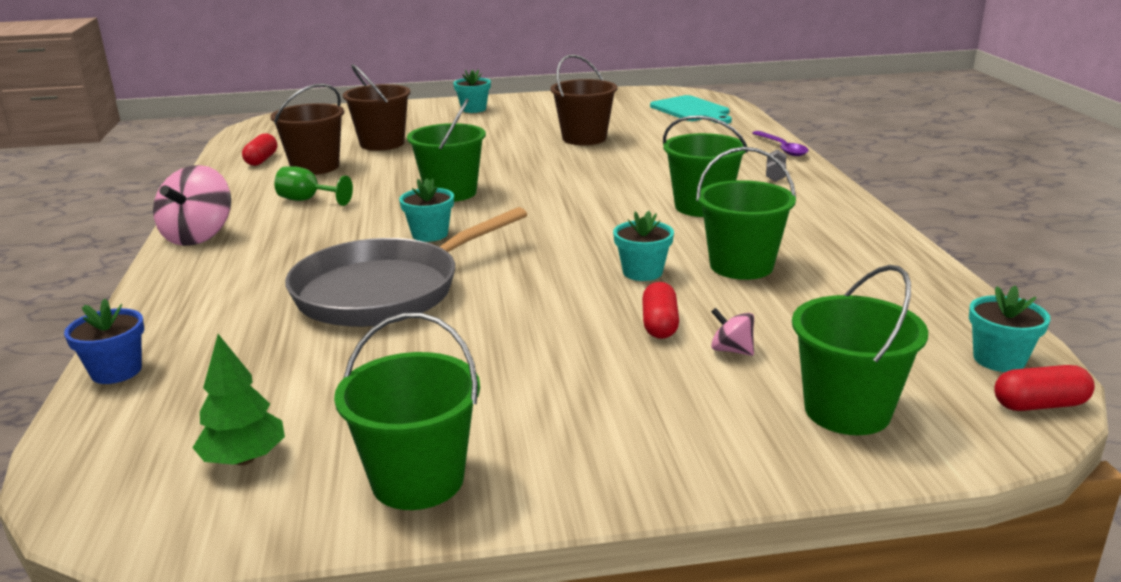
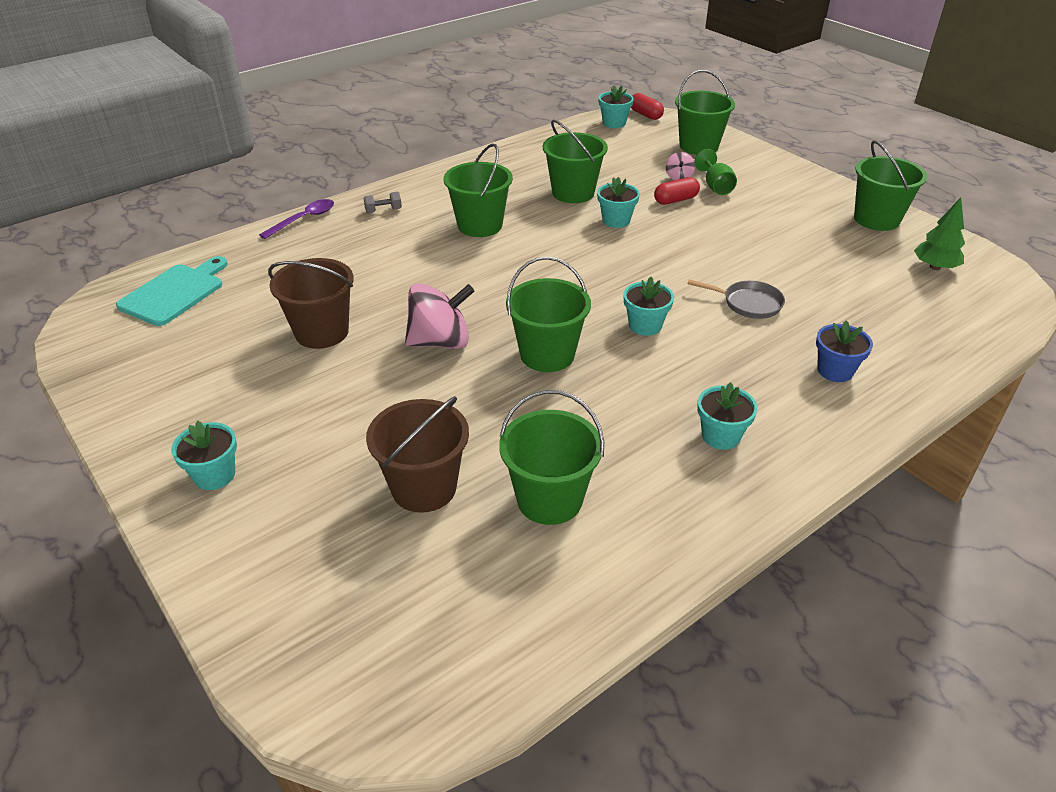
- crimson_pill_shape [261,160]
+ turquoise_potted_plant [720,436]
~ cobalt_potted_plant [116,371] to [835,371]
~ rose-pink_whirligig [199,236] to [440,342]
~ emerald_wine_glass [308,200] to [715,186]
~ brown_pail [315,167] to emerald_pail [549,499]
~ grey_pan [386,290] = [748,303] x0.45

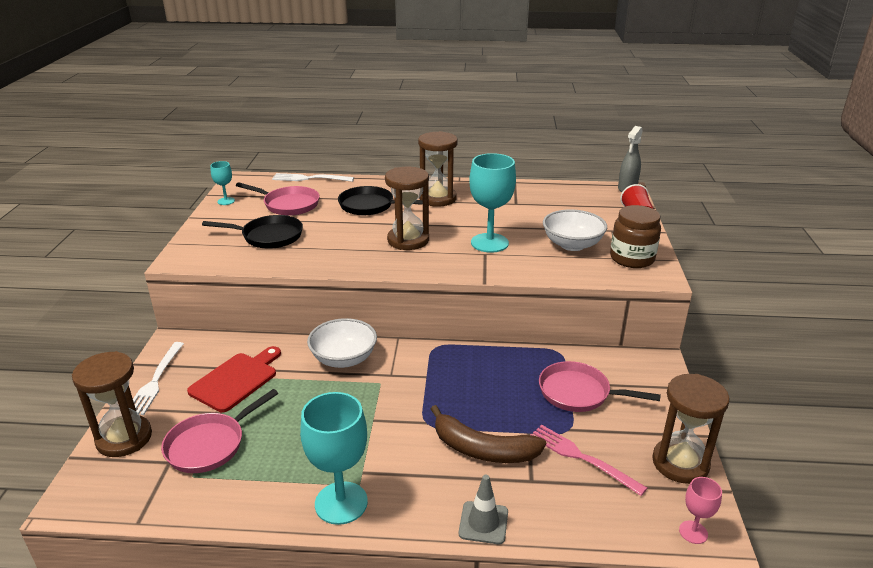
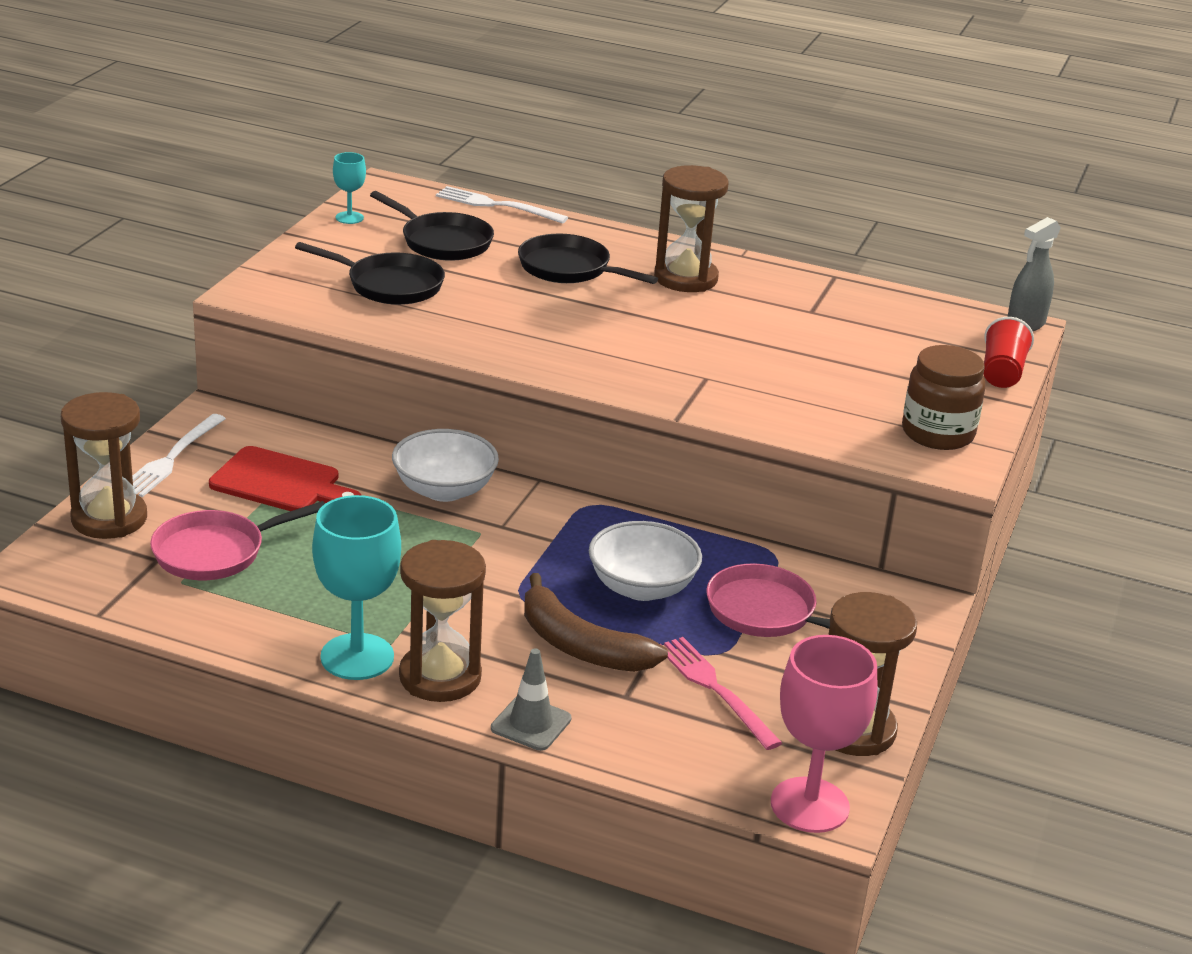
- turquoise_wine_glass [489,243]
~ brown_sandglass [408,240] to [440,677]
~ pure_white_serving_bowl [572,245] to [642,587]
~ rose-pink_pan [288,204] to ebony_pan [442,242]
~ crimson_chopping_board [236,380] = [280,482] 60 degrees clockwise
~ rose-pink_wine_glass [693,532] = [809,805] x1.99

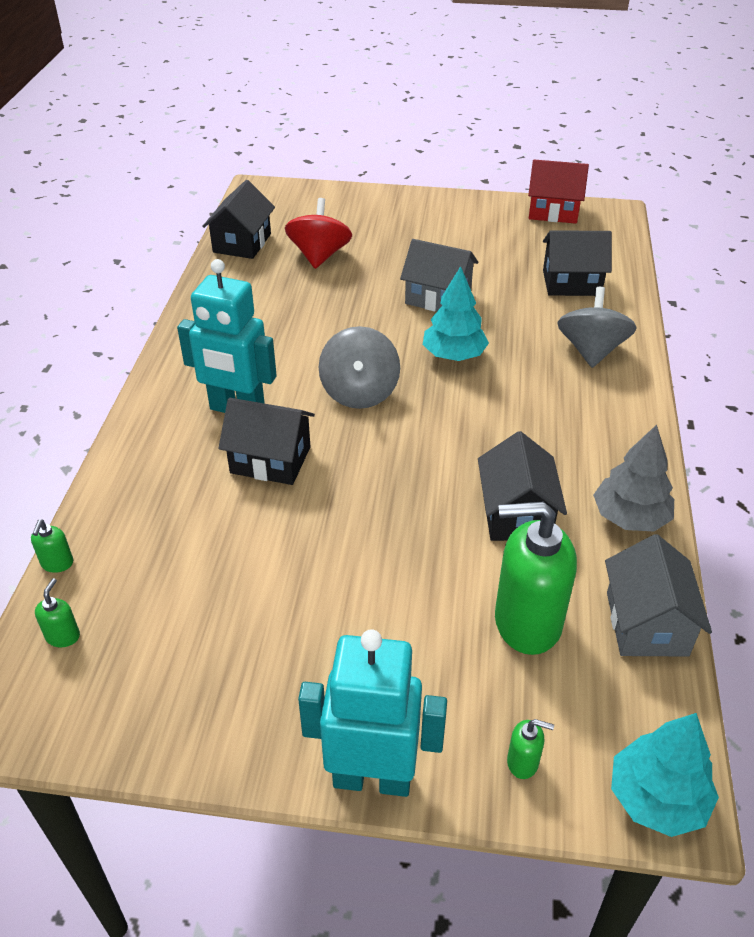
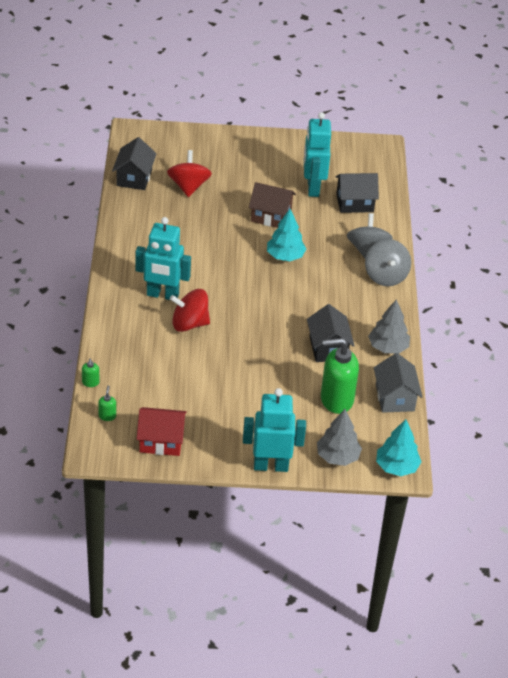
+ turquoise_robot [312,188]
~ grey_whirligig [359,392] to [385,276]
~ crimson_house [553,211] to [161,441]
~ ebony_house [270,460] to crimson_whirligig [189,324]
~ emerald_pump_bottle [523,762] to grey_fir_tree [337,457]
~ grey_house [438,297] to brown_house [271,216]

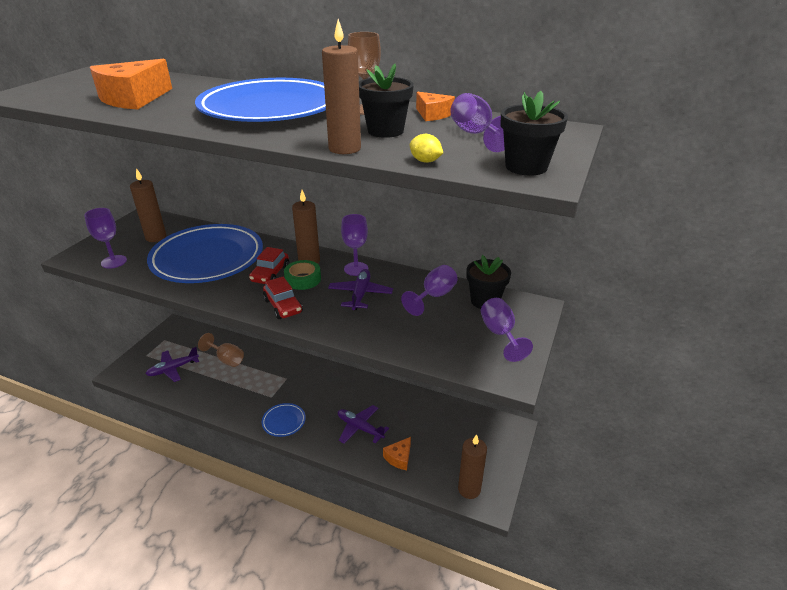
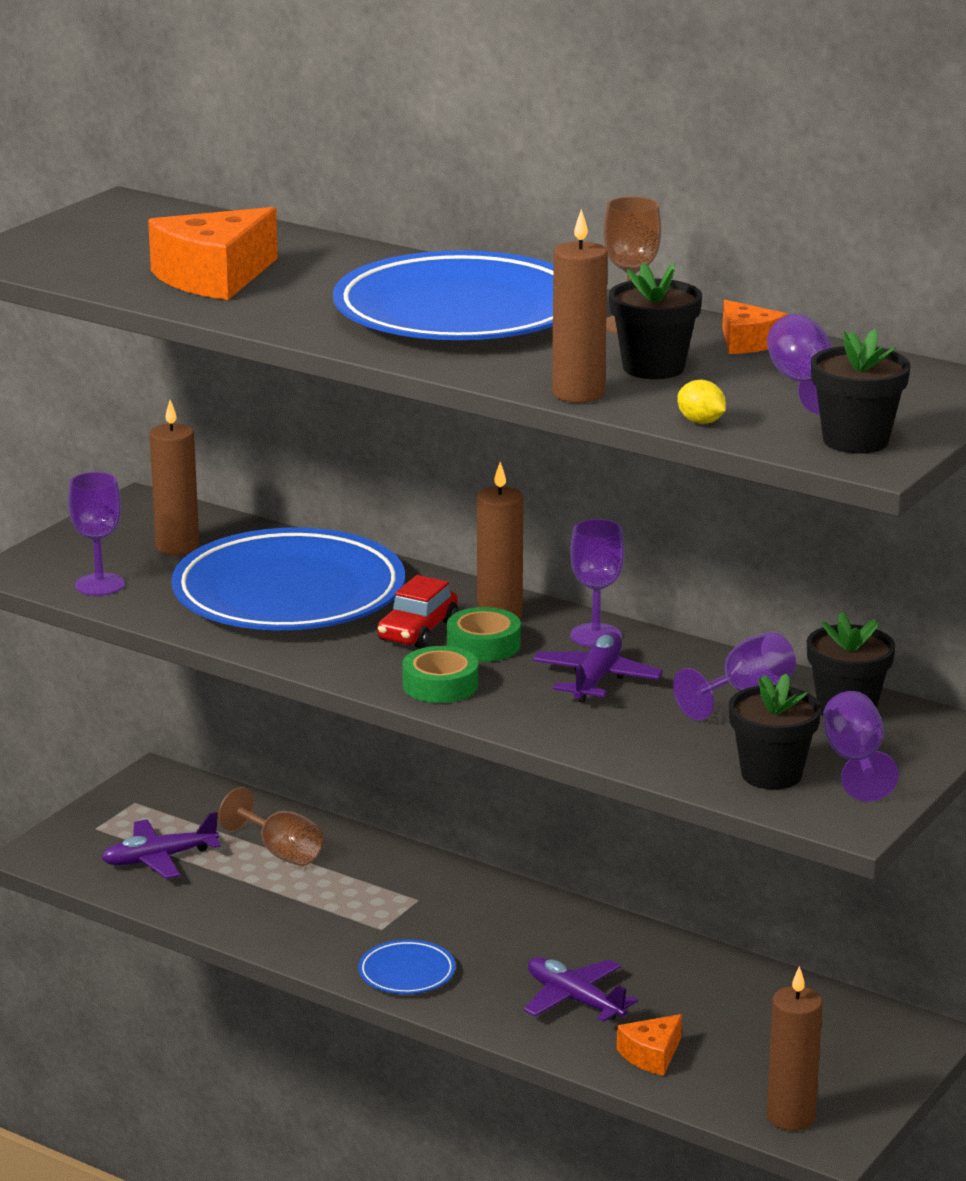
+ ebony_potted_plant [771,774]
~ crimson_toy_car [283,306] to emerald_tape [440,685]

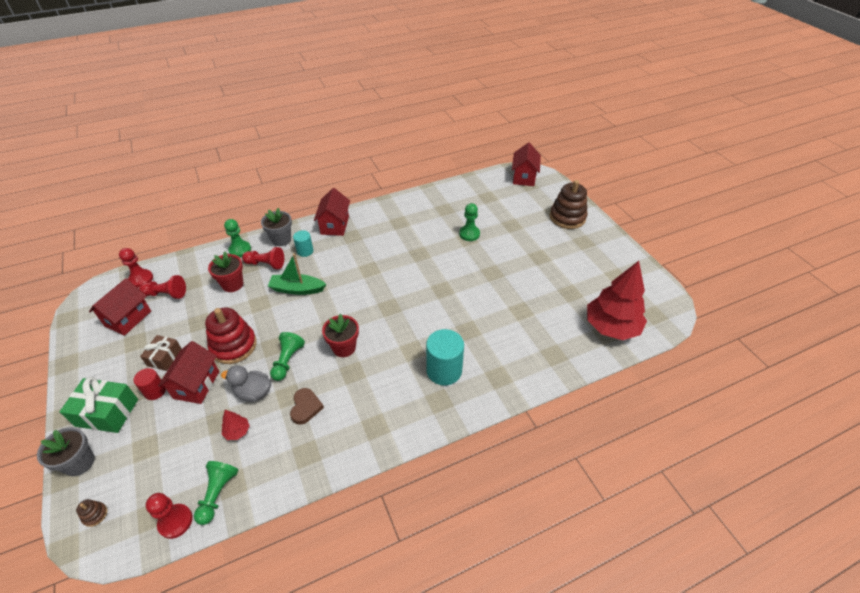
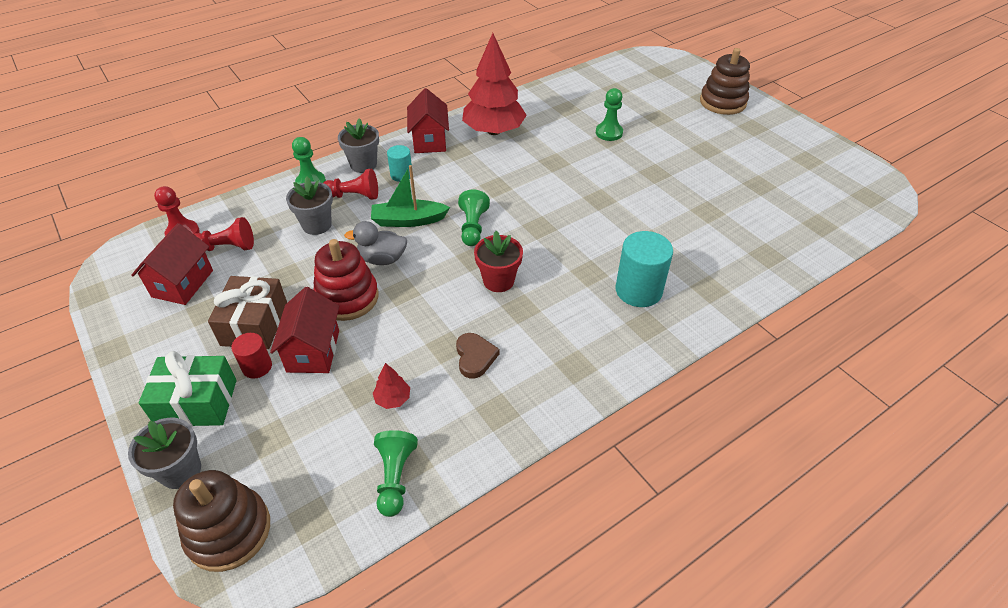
- crimson_chess_pawn [175,521]
- crimson_house [524,177]
~ grey_toy_duck [253,392] to [382,259]
~ emerald_chess_pawn [287,361] to [473,227]
~ crimson_fir_tree [611,327] to [494,131]
~ crimson_potted_plant [232,284] to grey_potted_plant [317,225]
~ brown_stacking_toy [95,515] = [229,531] x2.48
~ brown_present [164,357] = [255,324] x1.58

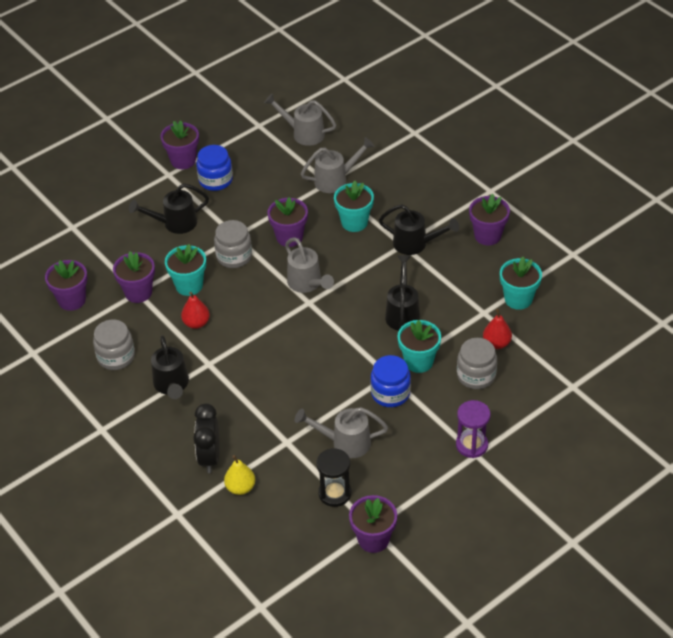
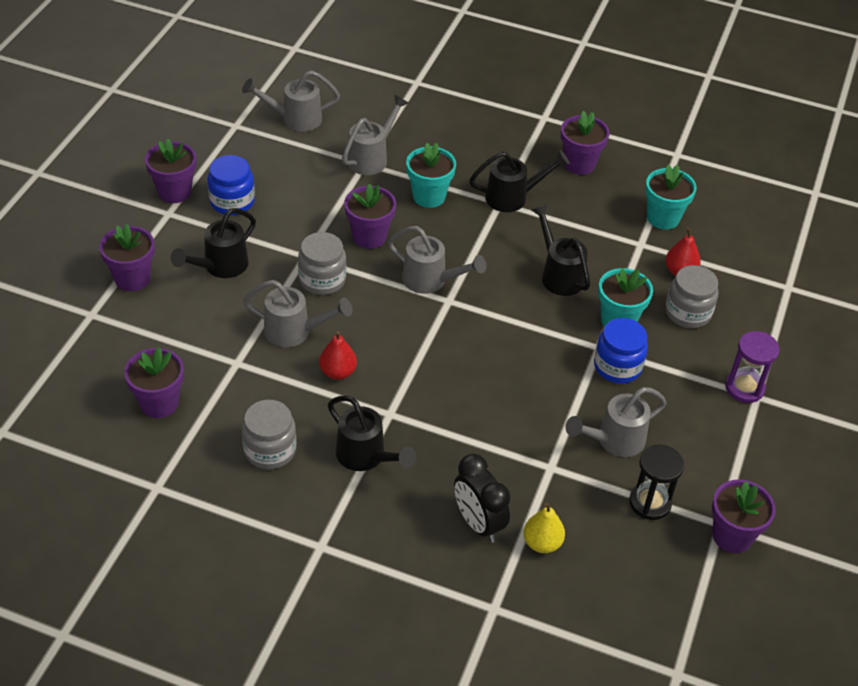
~ royal_purple_potted_plant [138,292] to [132,278]
~ turquoise_potted_plant [189,285] to grey_sprinkling_can [294,332]

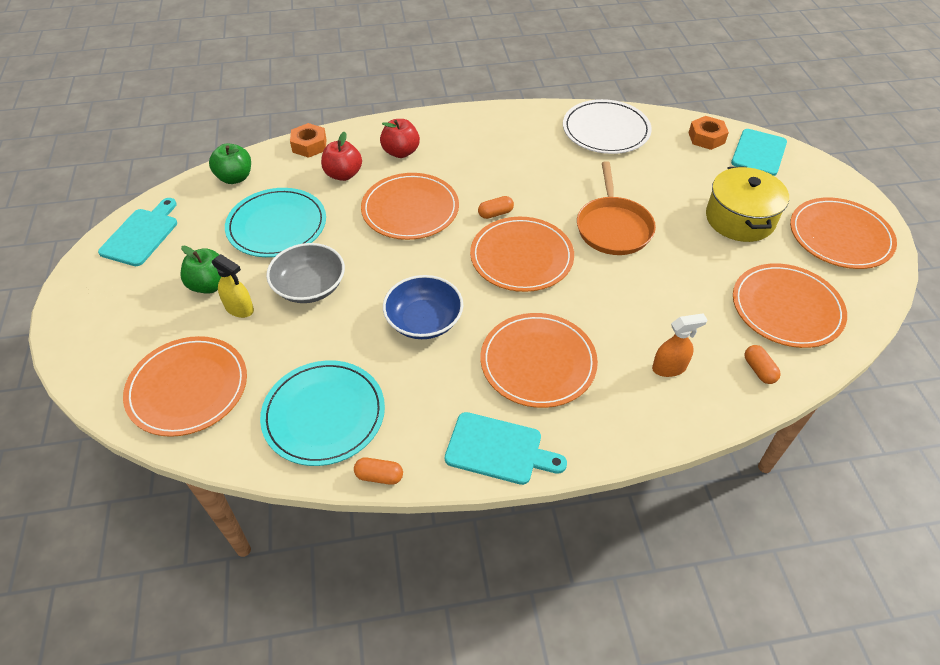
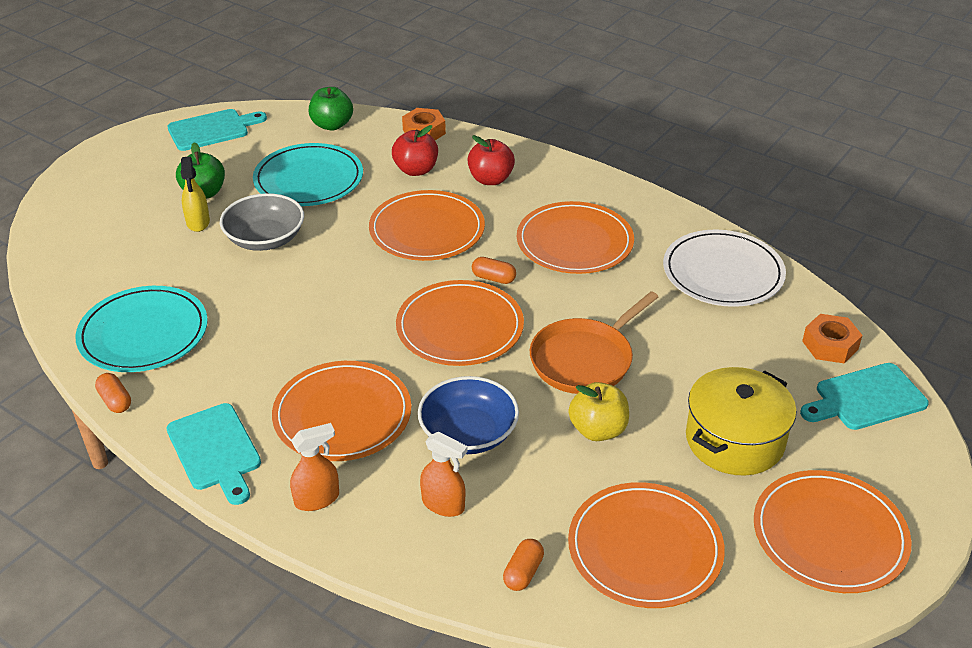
+ orange-coloured_sprayer [317,499]
+ golden_toy_apple [598,430]
~ orange-coloured_flat_dish [188,388] to [574,242]
~ cobalt_serving_bowl [424,320] to [468,433]

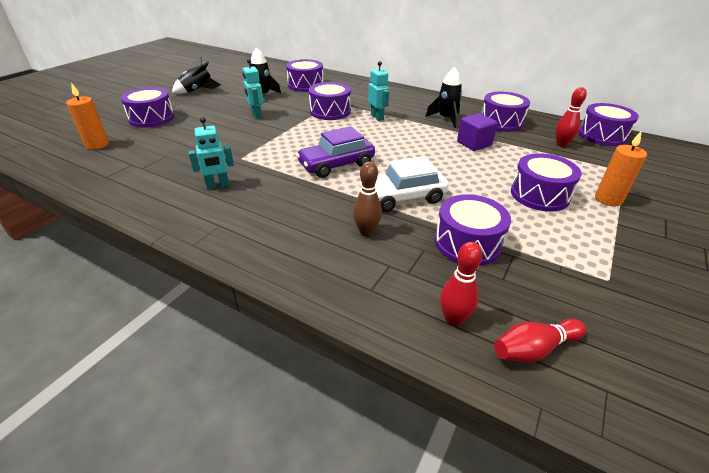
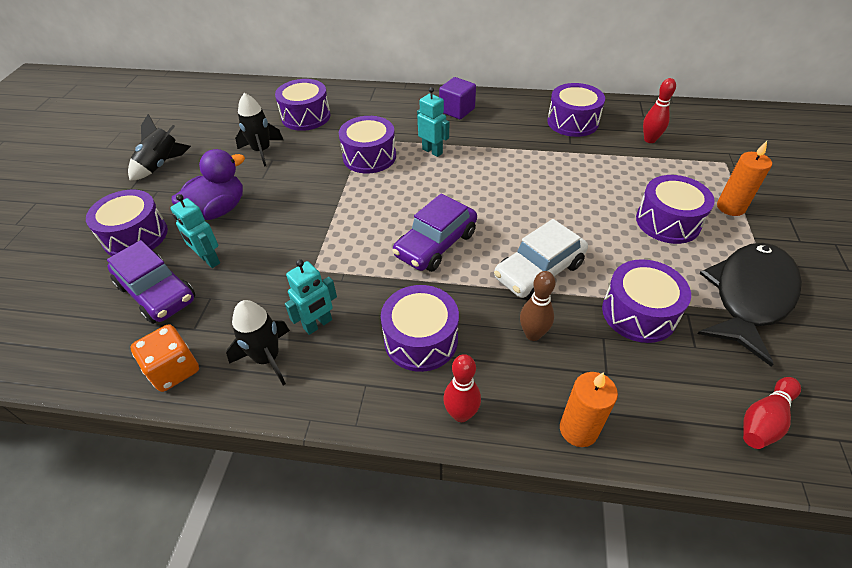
+ royal_purple_toy_car [157,292]
+ orange-coloured_game_die [174,370]
+ royal_purple_toy_duck [218,210]
+ ebony_fish_figure [749,297]
~ orange-coloured_candle [97,145] to [578,429]
~ turquoise_robot [256,115] to [209,260]
~ ebony_rocket [446,119] to [267,358]
~ crimson_skittle [453,319] to [461,414]
~ royal_purple_solid_cube [474,144] to [457,110]
~ royal_purple_snare_drum [602,136] to [421,339]

